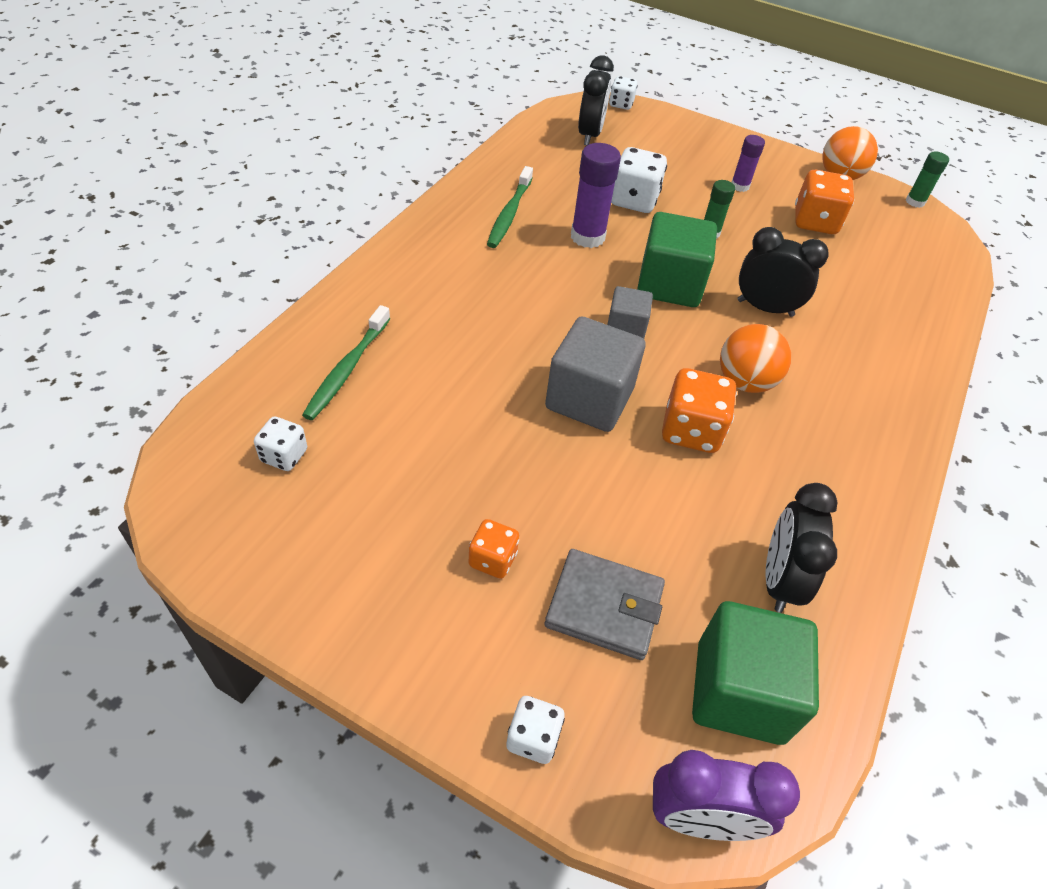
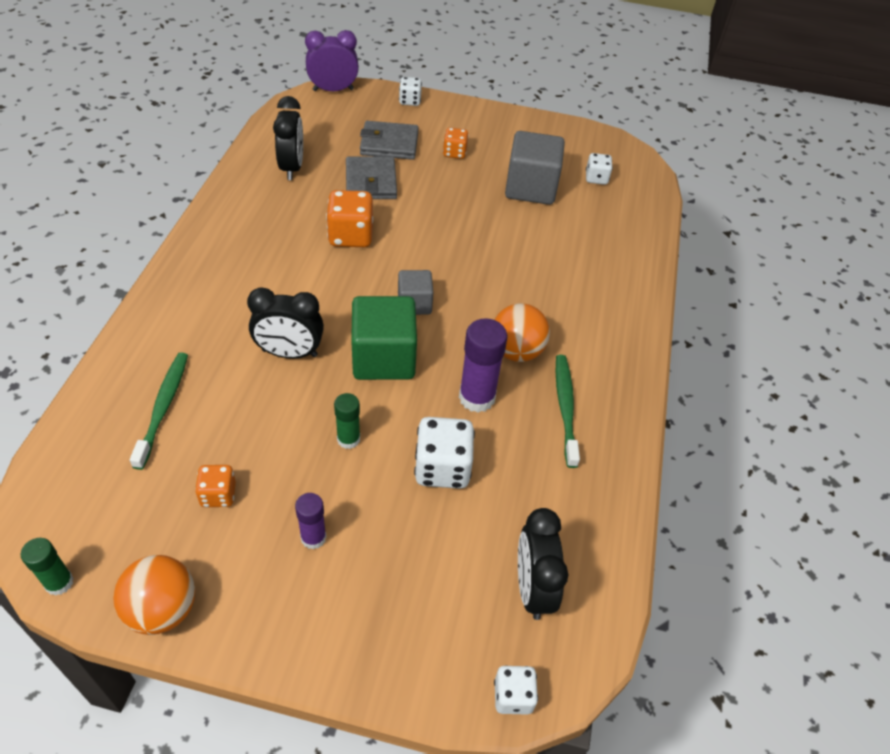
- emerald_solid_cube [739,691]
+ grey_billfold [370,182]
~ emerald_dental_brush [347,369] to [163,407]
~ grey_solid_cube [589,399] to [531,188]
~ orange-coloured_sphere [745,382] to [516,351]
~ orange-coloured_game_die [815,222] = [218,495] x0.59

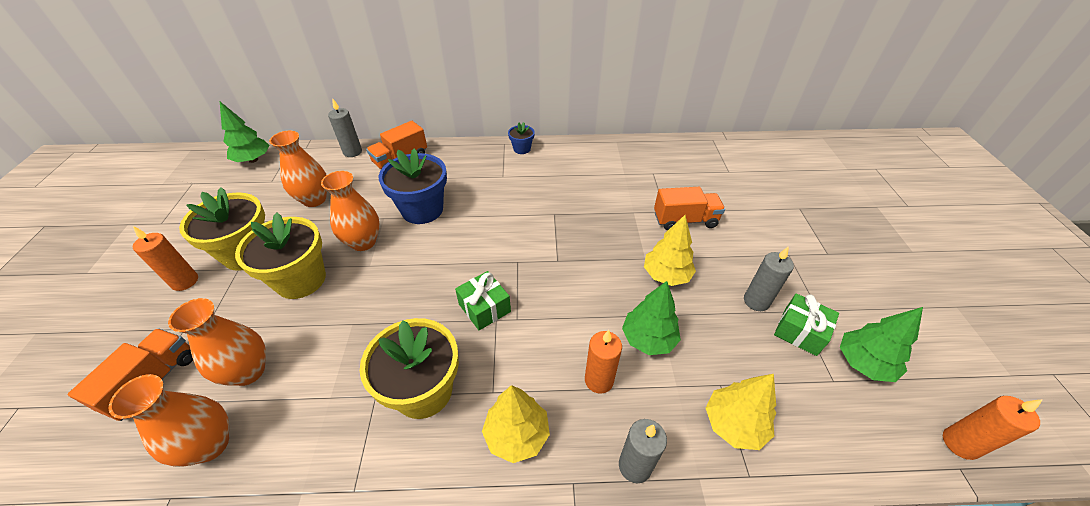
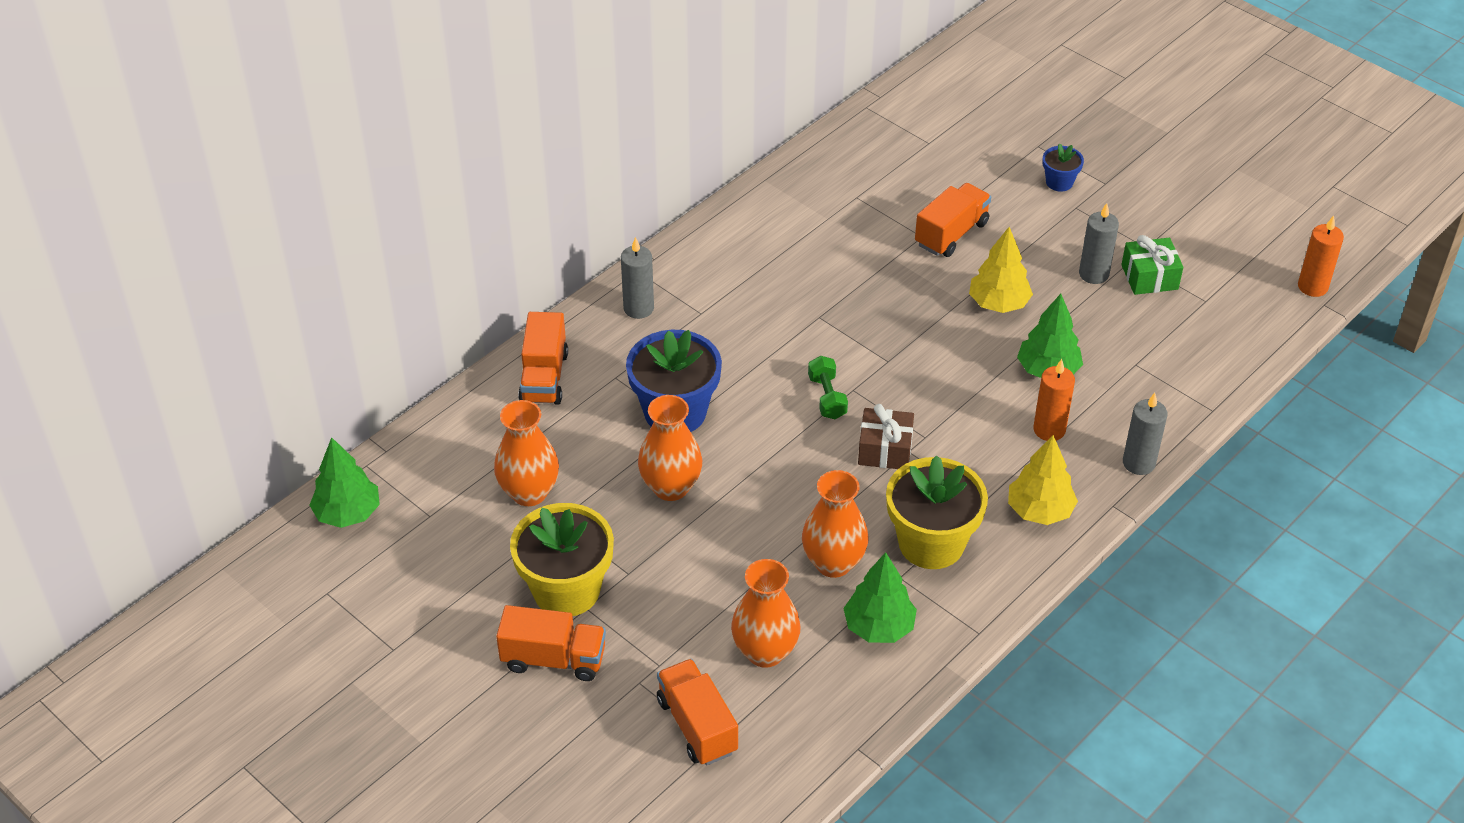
- golden_potted_plant [301,280]
- golden_fir_tree [733,424]
+ emerald_dumbbell [827,397]
~ orange-coloured_tall_vase [210,444] to [833,563]
~ grey_candle [352,152] to [638,308]
~ cobalt_potted_plant [522,149] to [1059,182]
~ emerald_fir_tree [863,363] to [879,627]
~ orange-coloured_candle [185,281] to orange-coloured_lorry [554,659]
~ emerald_present [484,308] to brown_present [885,450]

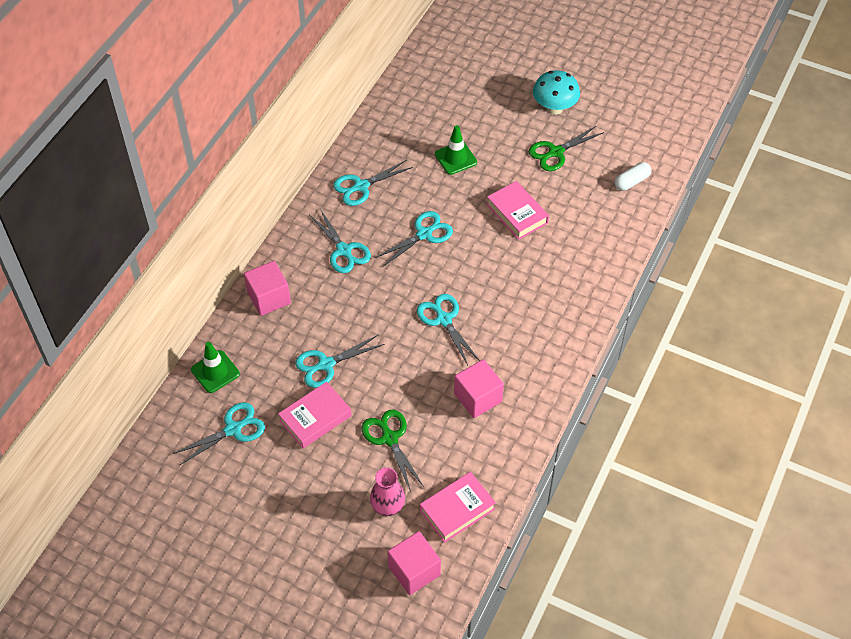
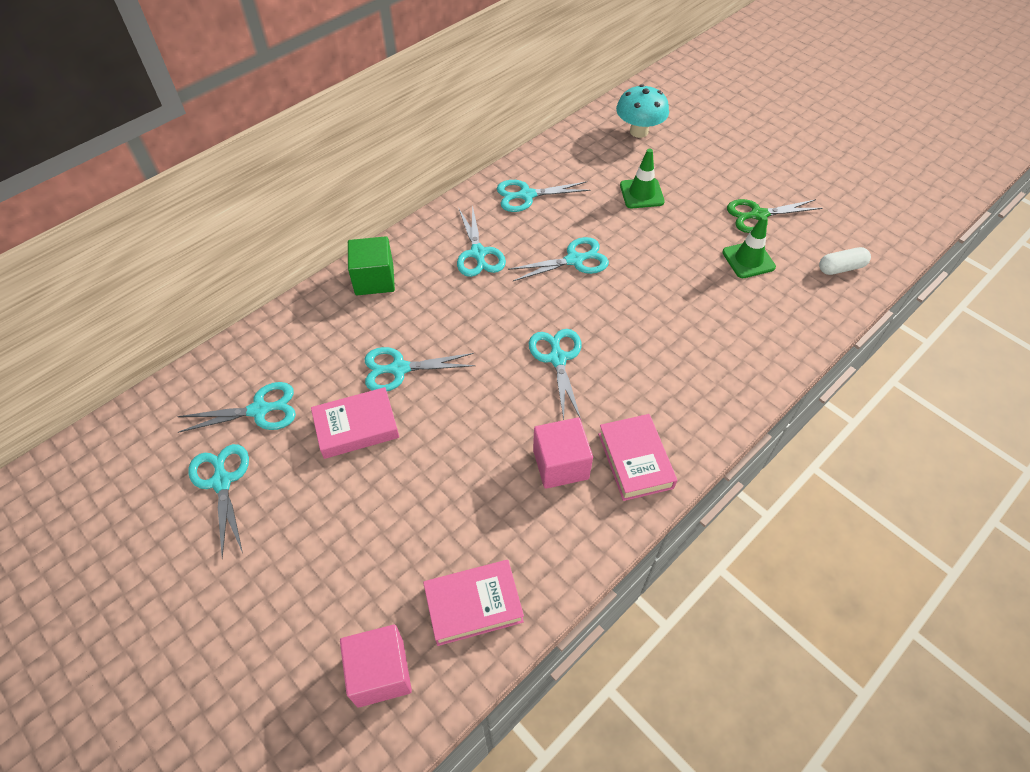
- emerald_scissors [389,438]
- rose-pink_tall_vase [388,506]
+ turquoise_scissors [222,482]
~ emerald_road_cone [215,372] to [748,260]
~ rose-pink_hardback [517,214] to [635,460]
~ turquoise_fungus [554,108] to [639,131]
~ rose-pink_solid_cube [269,298] to emerald_solid_cube [374,279]

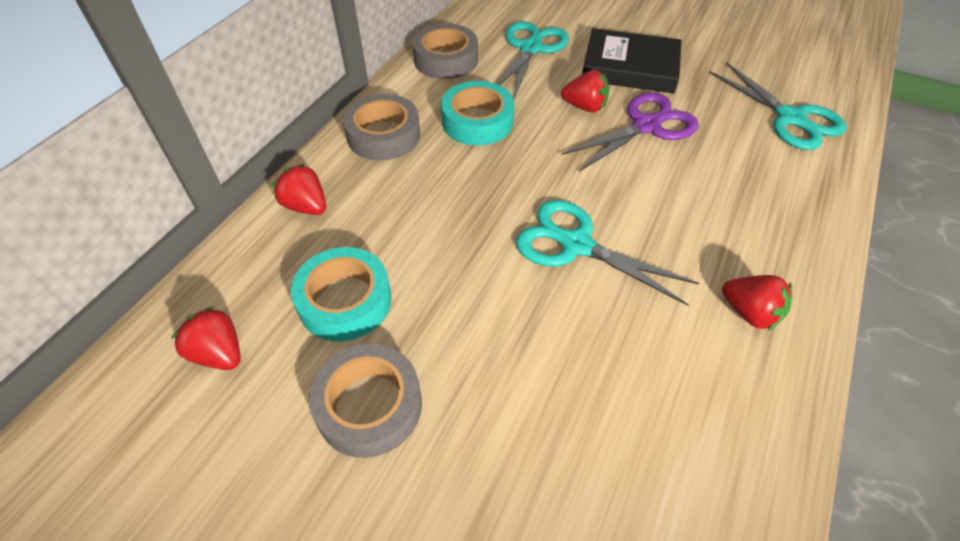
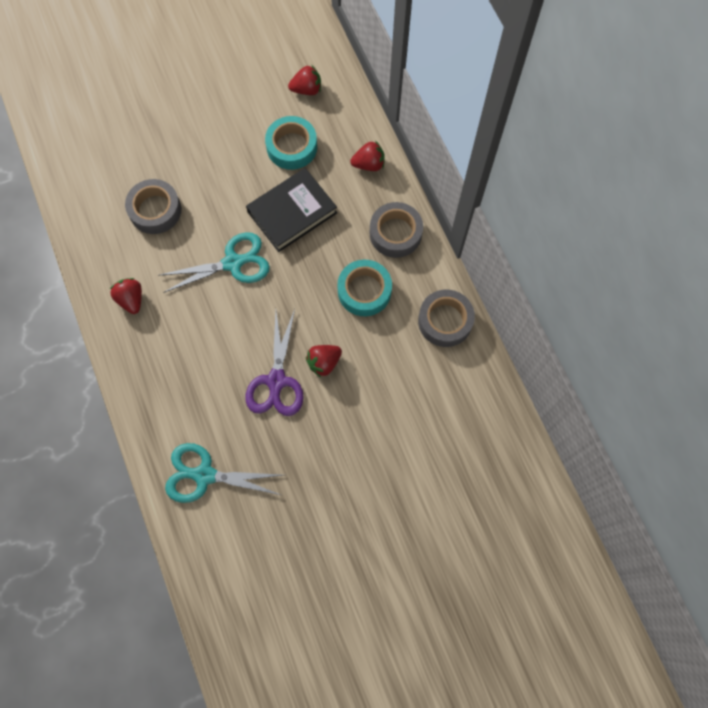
- turquoise_scissors [531,49]
~ grey_tape [369,406] to [155,210]
~ ebony_hardback [630,67] to [292,212]
~ crimson_berry [749,313] = [131,299] 75 degrees clockwise

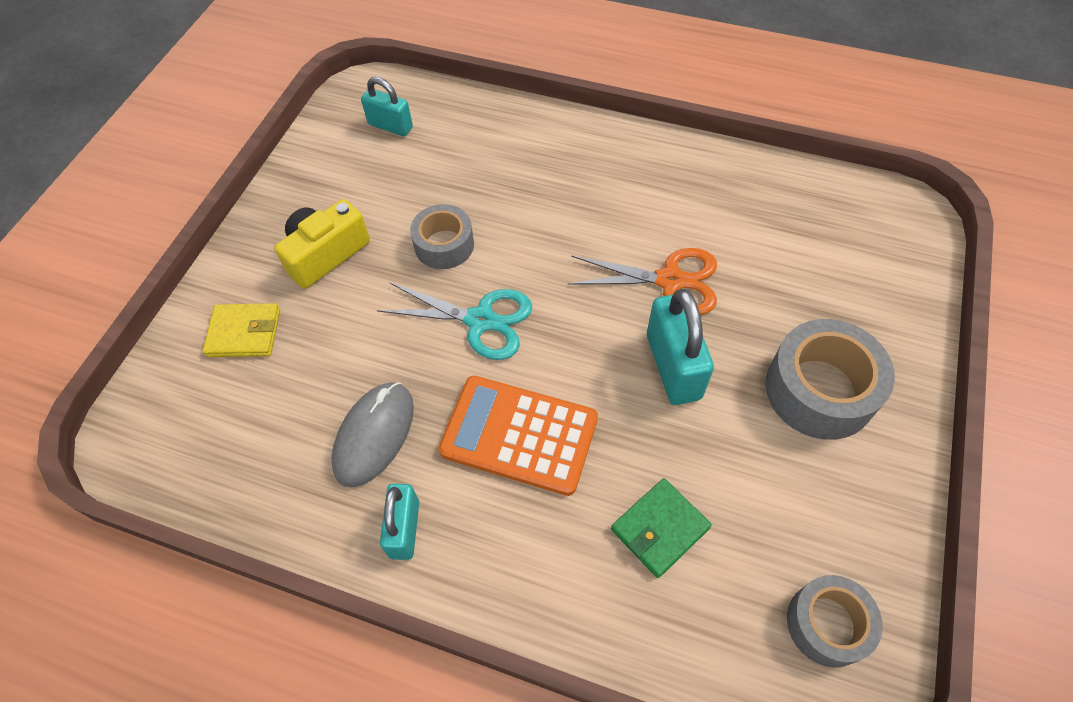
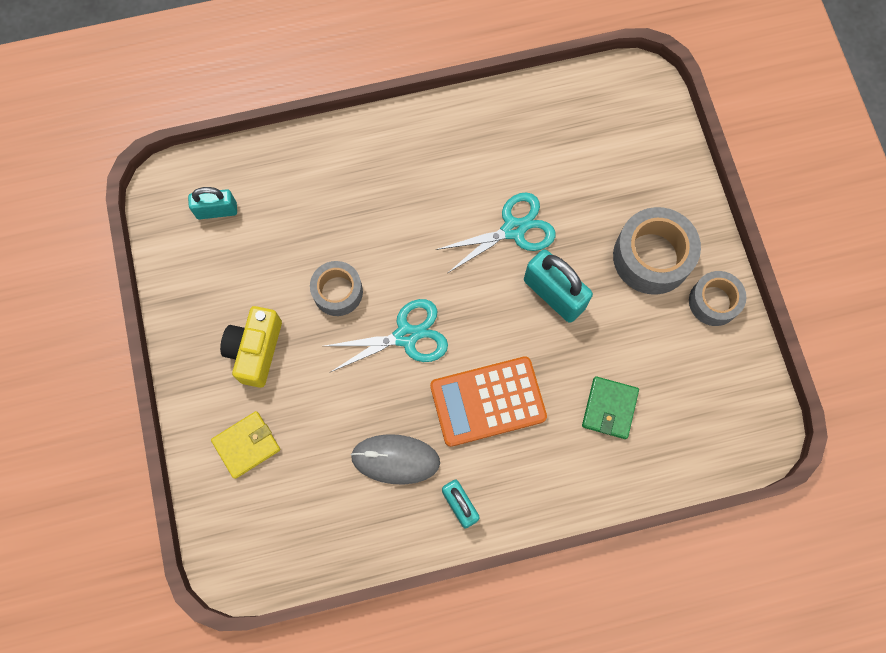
~ grey_tape [827,624] to [713,301]
~ orange-coloured_scissors [670,281] to turquoise_scissors [513,229]
~ grey_mouse [374,435] = [395,459] 75 degrees counterclockwise

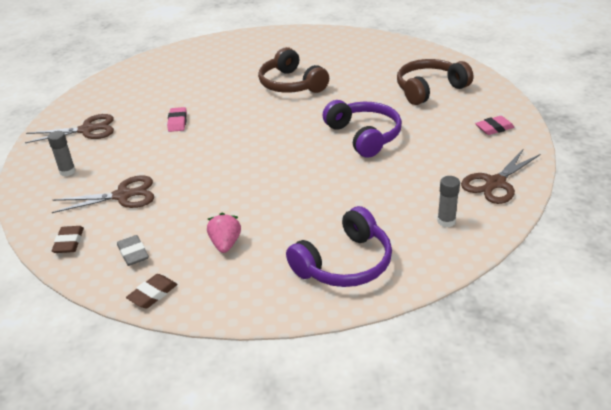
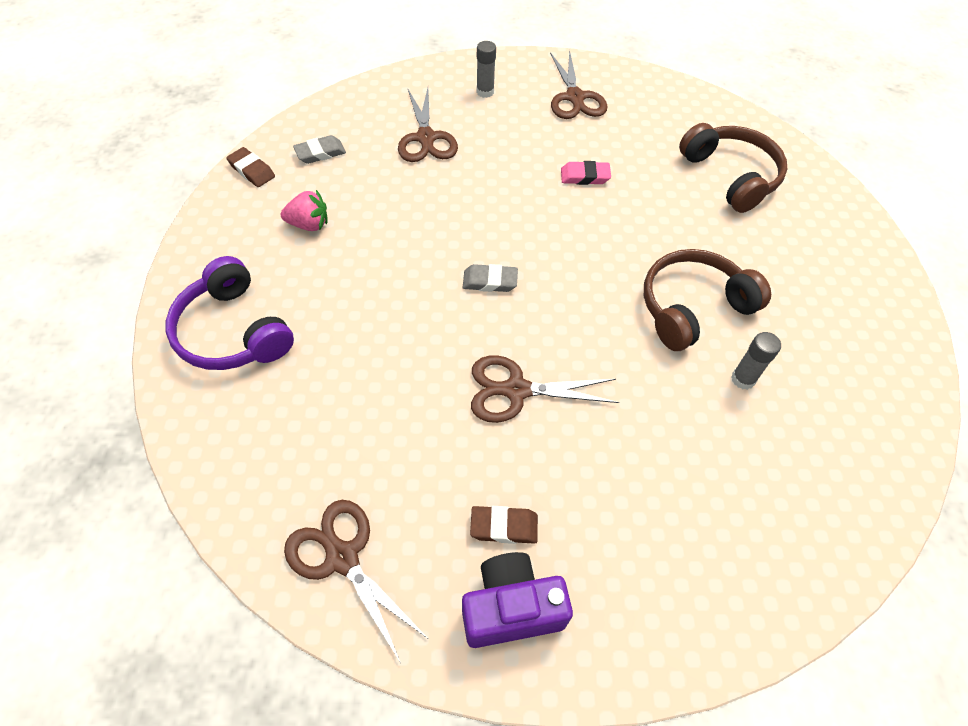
+ grey_eraser [490,281]
~ brown_eraser [69,242] to [504,527]
~ brown_headset [429,89] to [731,176]
~ grey_glue [446,221] to [743,379]
~ royal_purple_headset [364,136] to brown_scissors [516,390]
~ rose-pink_eraser [494,128] to royal_purple_camera [511,608]

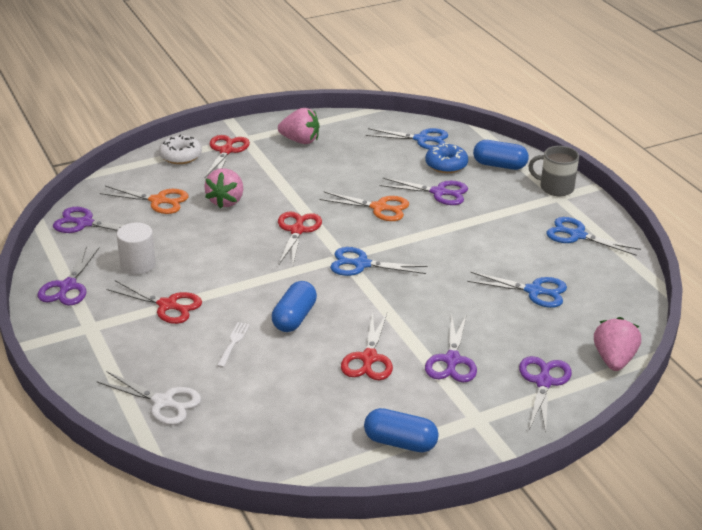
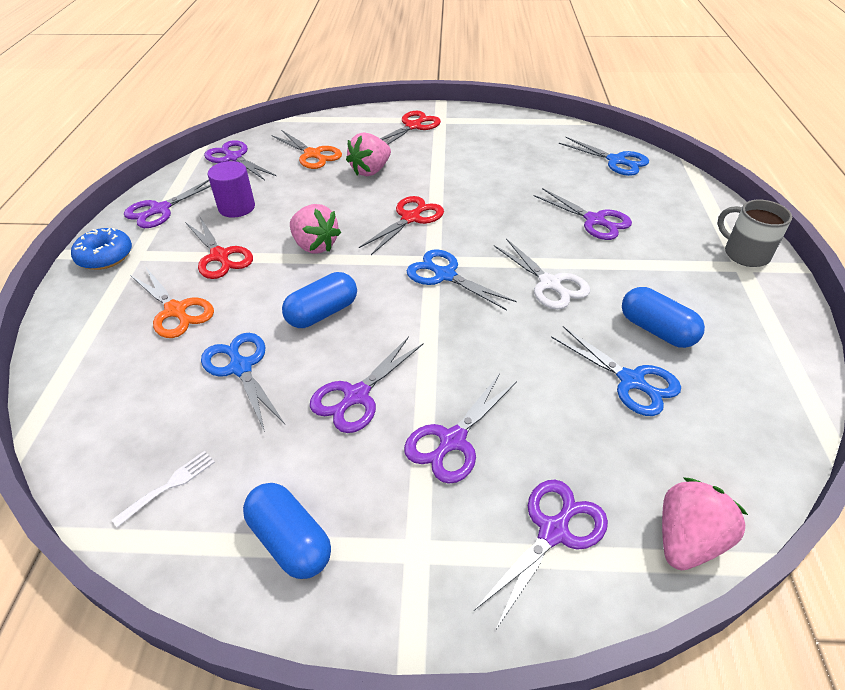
- pure_white_glazed_donut [180,156]
~ pure_white_scissors [163,402] to [549,283]
~ pure_white_dinner_fork [233,343] to [169,486]
~ rose-pink_berry [300,140] to [315,245]
~ orange-coloured_scissors [379,208] to [175,311]
~ cobalt_glazed_donut [446,165] to [105,256]
~ cobalt_pill_shape [499,165] to [656,330]
~ cobalt_scissors [577,235] to [241,367]
~ pure_white_cylinder_shape [138,264] to royal_purple_cylinder_shape [236,207]
~ crimson_scissors [369,358] to royal_purple_scissors [356,395]

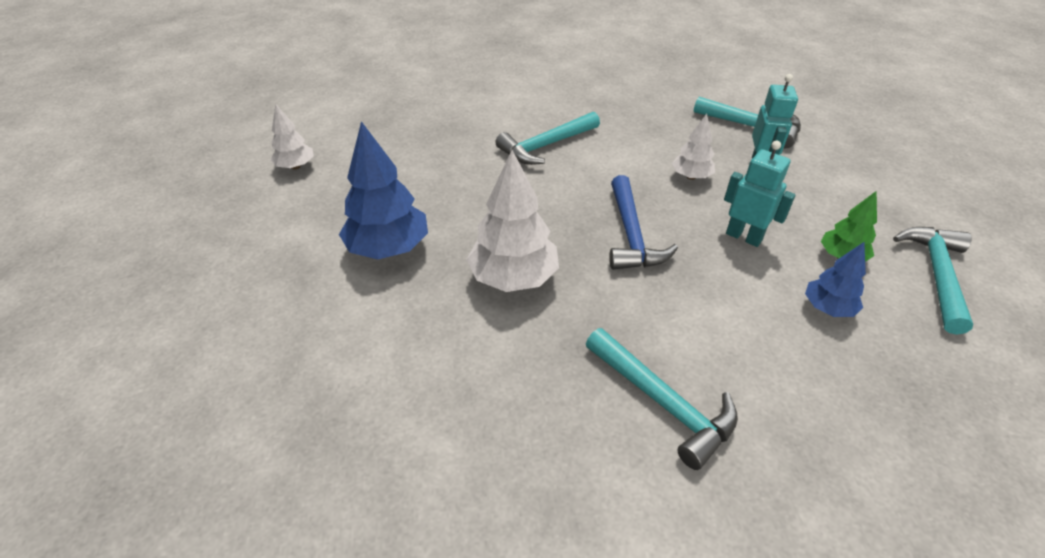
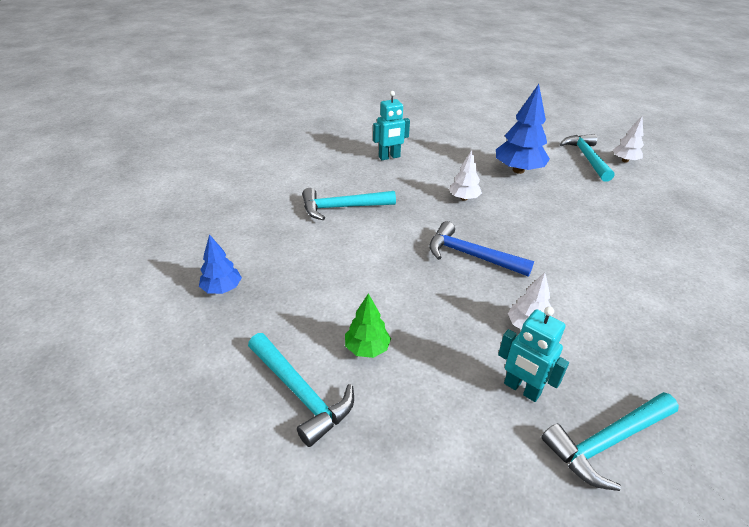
~ turquoise_carpenter's_hammer [546,146] to [586,158]
~ turquoise_robot [744,237] to [389,157]
~ cobalt_fir_tree [827,308] to [222,289]
~ pure_white_fir_tree [513,278] = [464,198] x0.57

